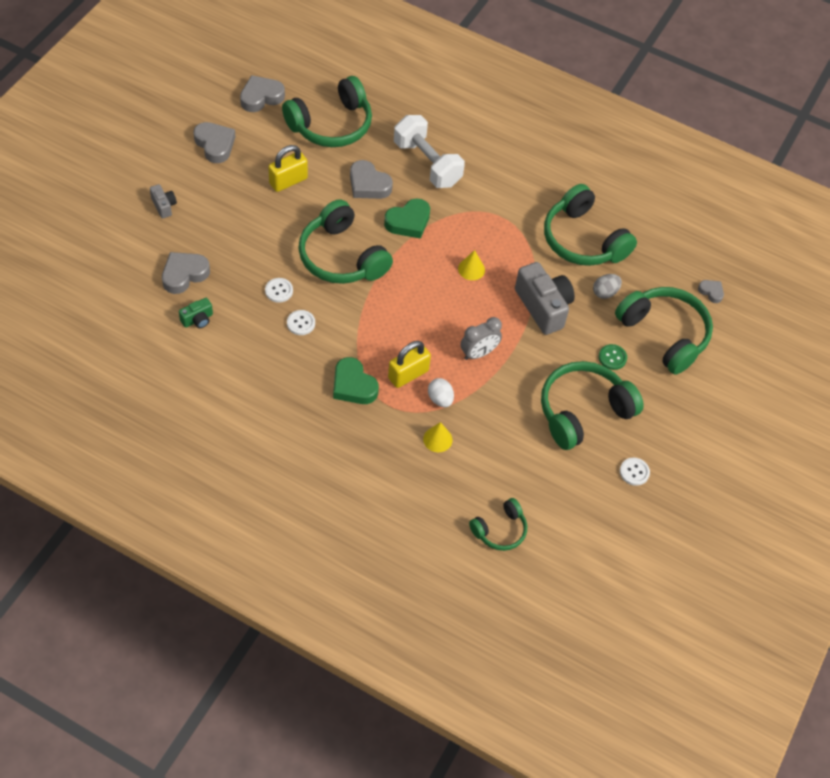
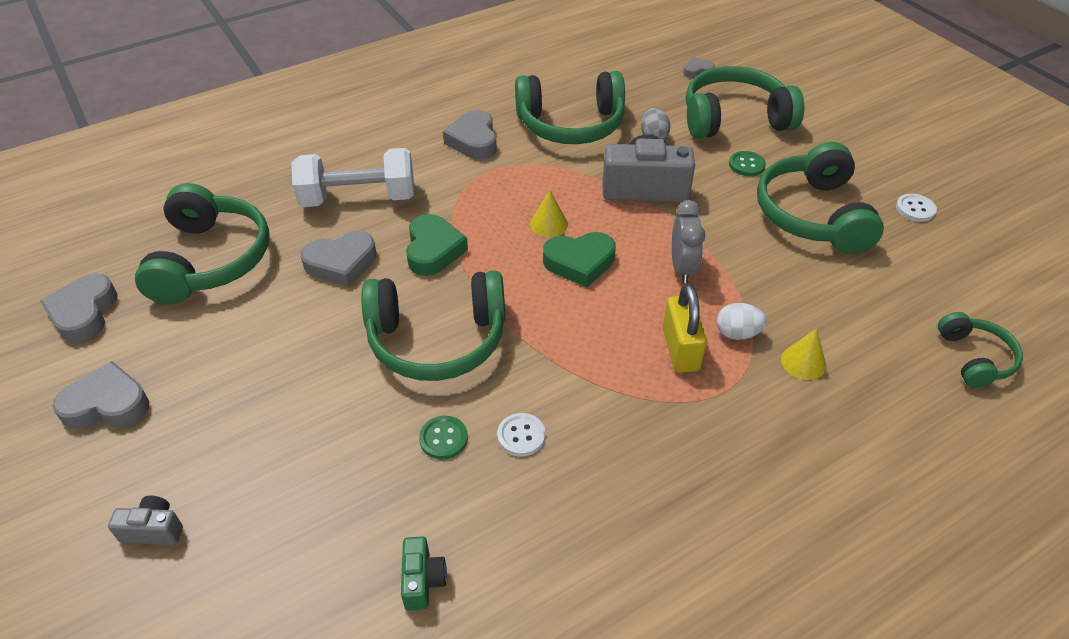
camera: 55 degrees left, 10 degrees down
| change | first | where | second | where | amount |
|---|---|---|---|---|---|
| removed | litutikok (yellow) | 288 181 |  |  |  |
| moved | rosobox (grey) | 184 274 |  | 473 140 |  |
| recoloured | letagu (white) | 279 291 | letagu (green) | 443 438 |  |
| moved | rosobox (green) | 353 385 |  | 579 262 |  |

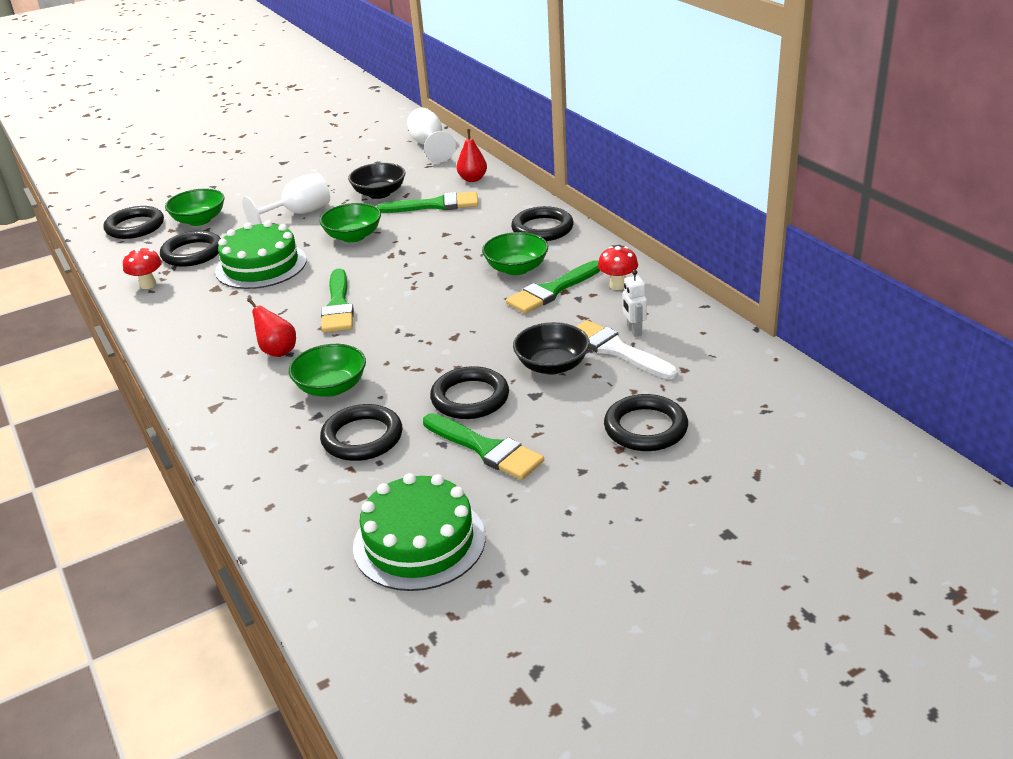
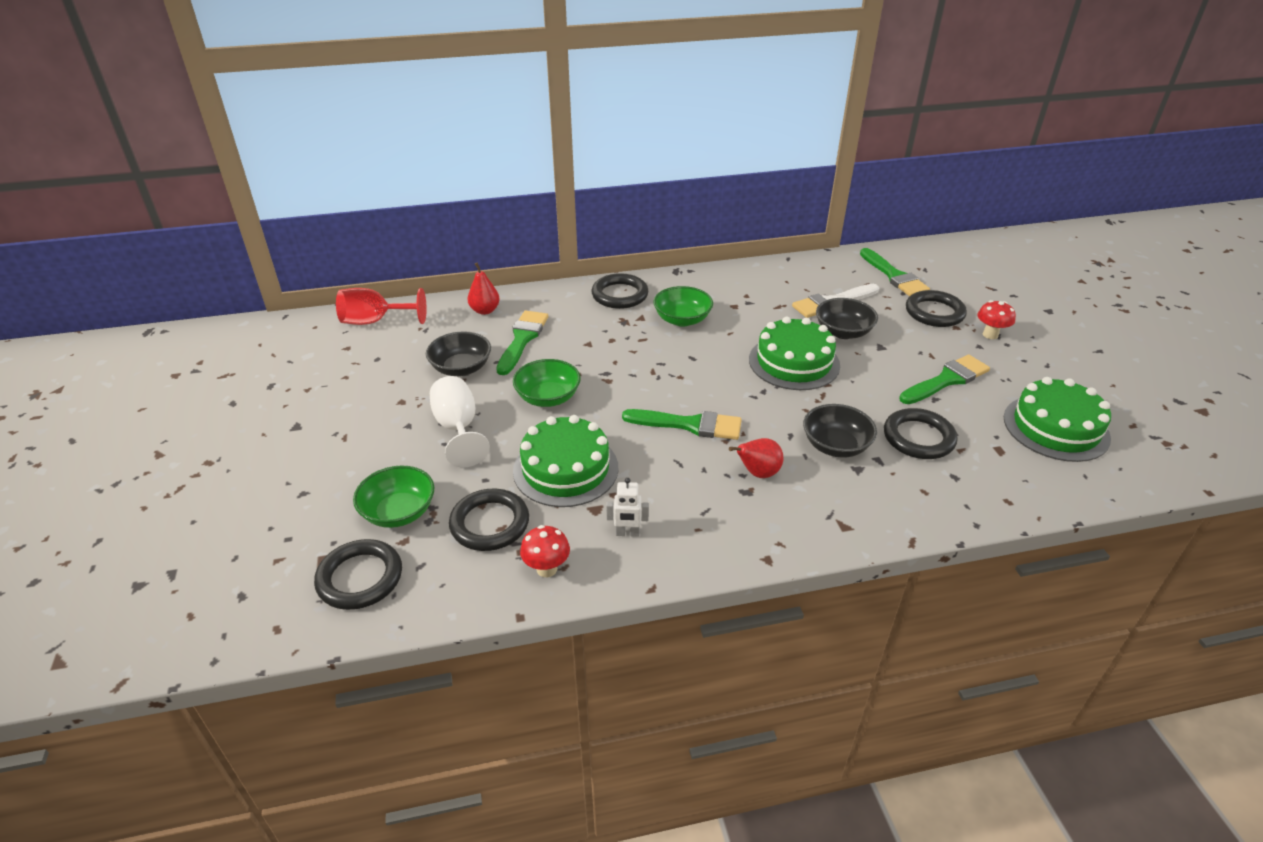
camera: 75 degrees left, 5 degrees up
| change | first | where | second | where | amount |
|---|---|---|---|---|---|
| recoloured | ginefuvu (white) | 429 145 | ginefuvu (red) | 375 321 |  |
| moved | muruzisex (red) | 618 285 |  | 990 335 |  |
| moved | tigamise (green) | 552 290 |  | 894 276 |  |
| moved | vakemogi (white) | 634 330 |  | 627 533 |  |
| recoloured | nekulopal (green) | 331 387 | nekulopal (black) | 835 446 |  |
| removed | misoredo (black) | 470 398 |  |  |  |
| added |  |  | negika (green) | 794 362 |  |

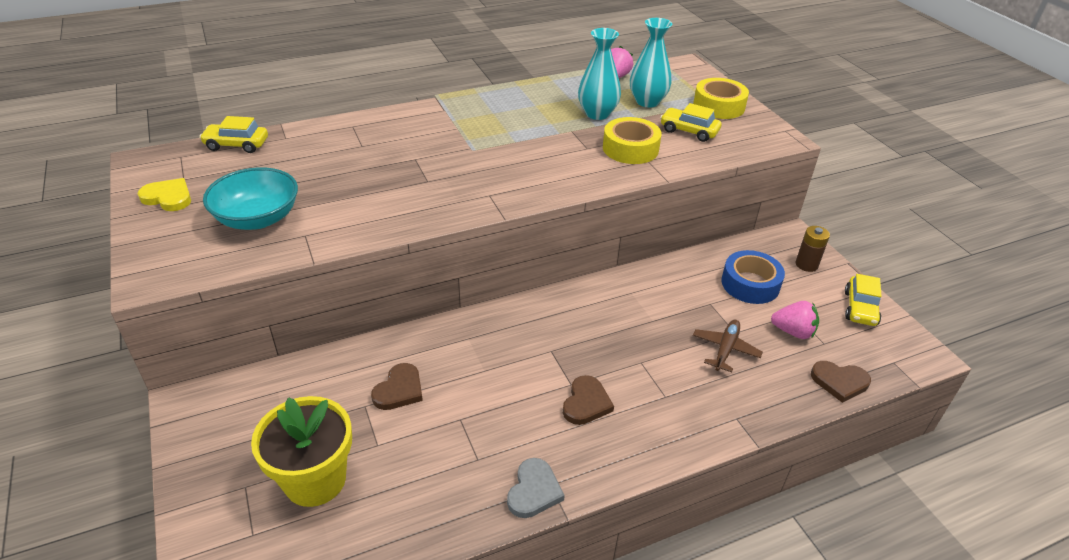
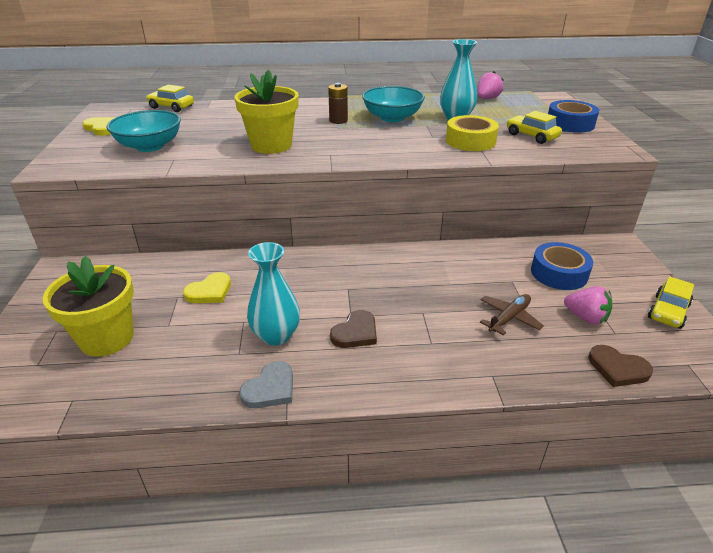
camera: 20 degrees right, 5 degrees down
| change | first | where | second | where | amount |
|---|---|---|---|---|---|
| moved | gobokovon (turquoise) | 647 102 |  | 276 335 |  |
| recoloured | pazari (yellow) | 719 106 | pazari (blue) | 570 124 |  |
| moved | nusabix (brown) | 806 264 |  | 338 120 |  |
| recoloured | rosobox (brown) | 399 390 | rosobox (yellow) | 210 291 |  |
| added |  |  | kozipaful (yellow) | 271 145 |  |
| added |  |  | nekulopal (turquoise) | 392 118 |  |

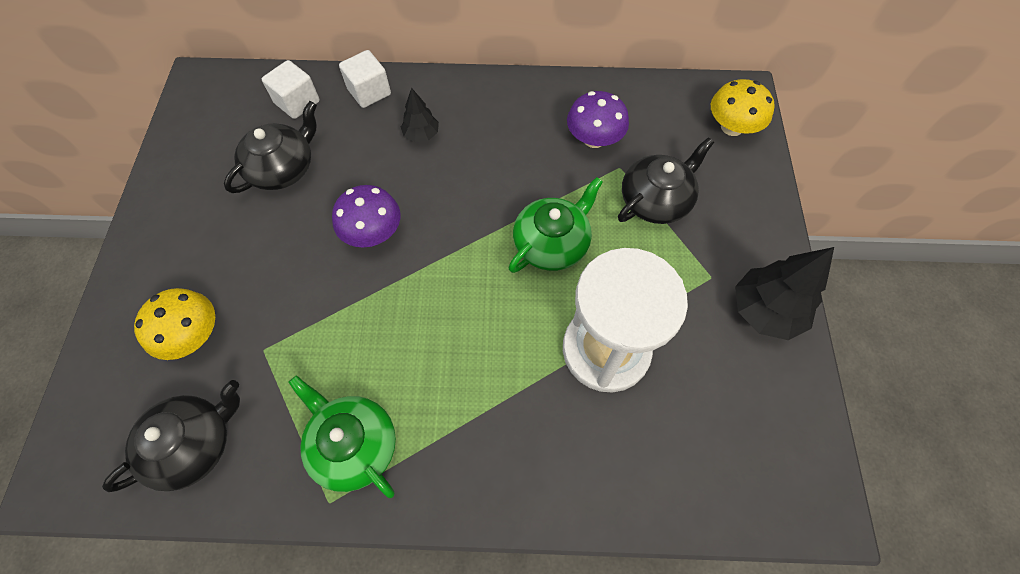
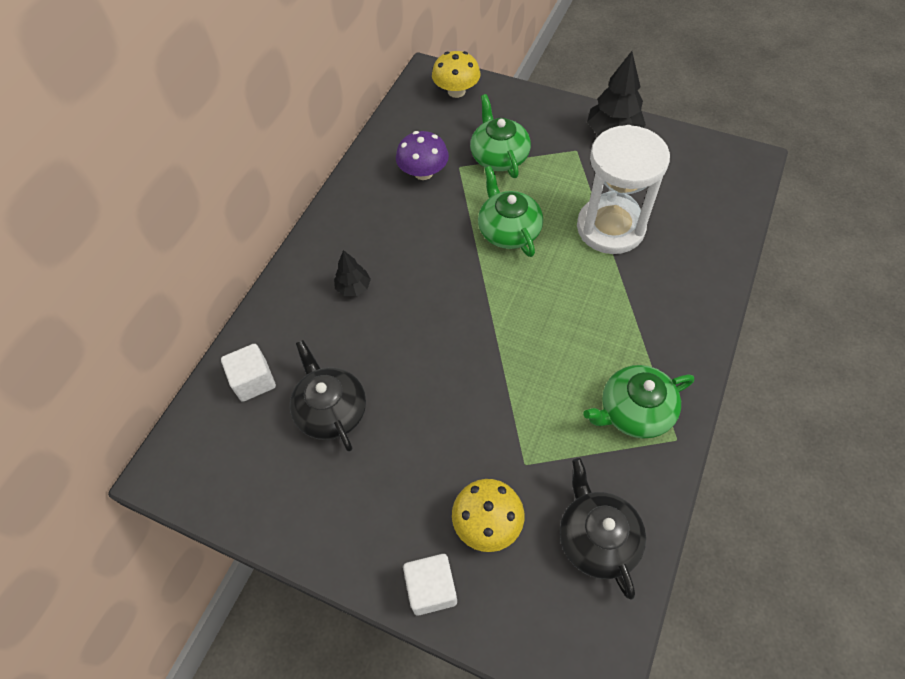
camera: 65 degrees left, 5 degrees down
| change | first | where | second | where | amount |
|---|---|---|---|---|---|
| moved | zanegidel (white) | 369 92 |  | 431 588 |  |
| recoloured | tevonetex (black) | 656 200 | tevonetex (green) | 499 156 |  |
| removed | muruzisex (purple) | 373 232 |  |  |  |

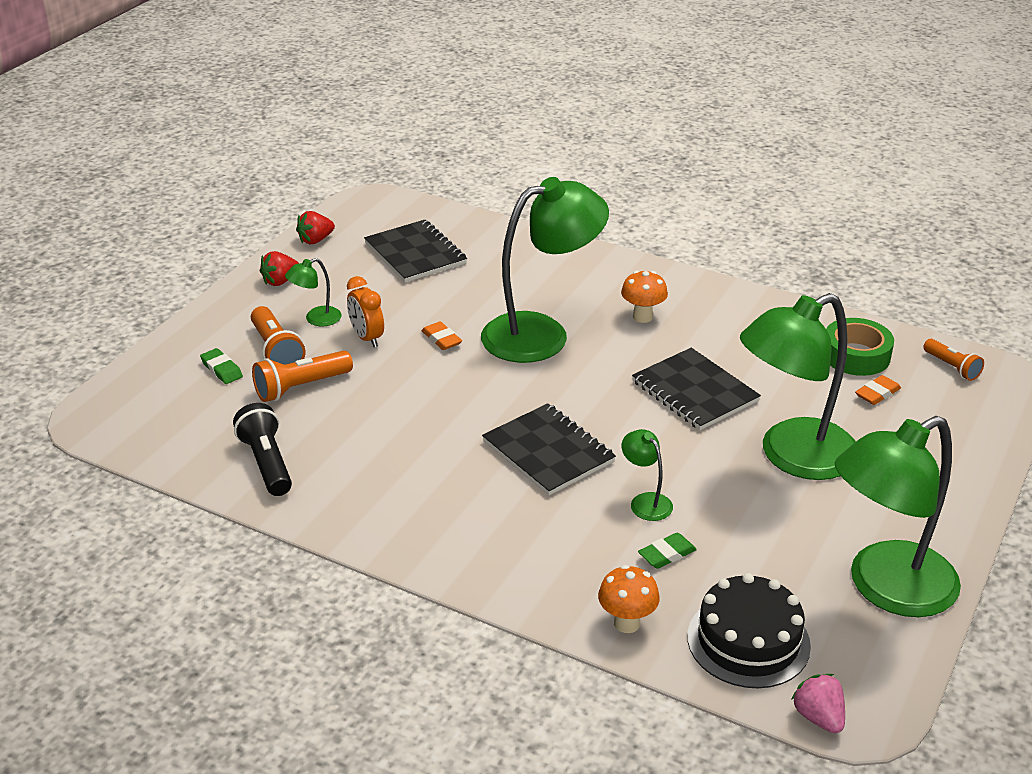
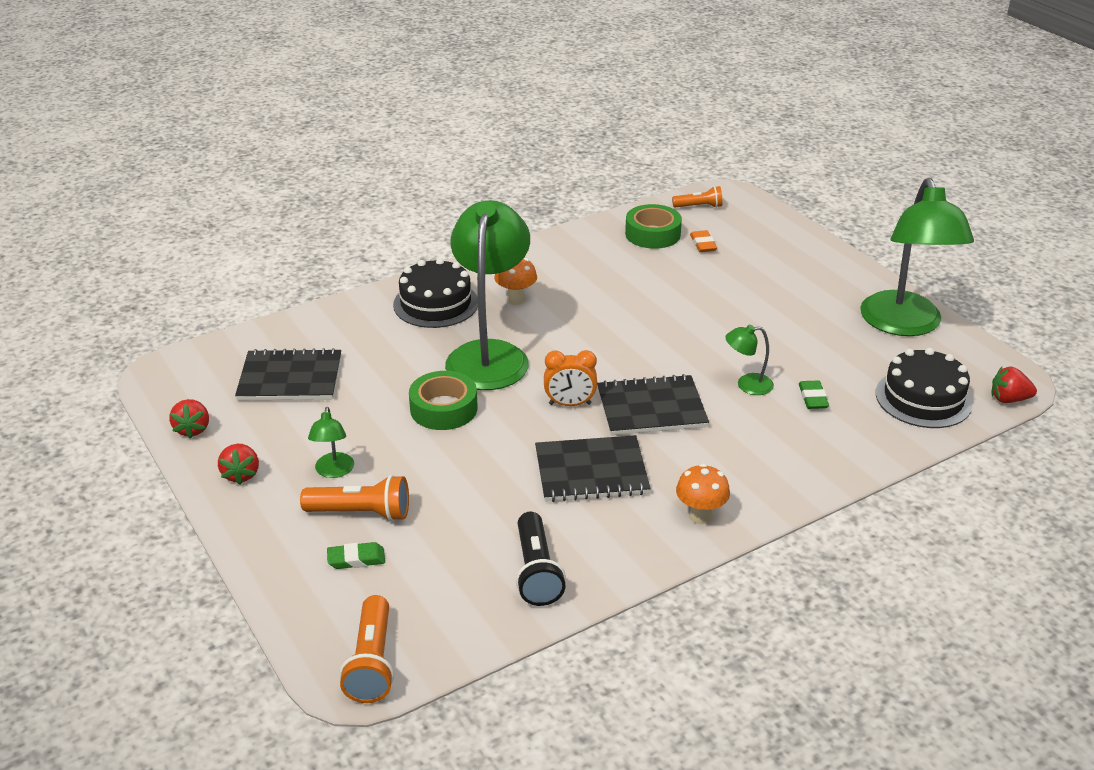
camera: 60 degrees left, 0 degrees up
| change | first | where | second | where | amount |
|---|---|---|---|---|---|
| moved | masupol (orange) | 367 338 |  | 570 404 |  |
| removed | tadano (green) | 792 457 |  |  |  |
| replaced | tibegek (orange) | 441 339 | pazari (green) | 443 409 |  |
| moved | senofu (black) | 694 391 |  | 591 471 |  |
| moved | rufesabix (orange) | 301 387 |  | 372 663 |  |
| turned | rufesabix (black) | 267 463 |  | 536 572 | 105 degrees counterclockwise |
| moved | muruzisex (orange) | 627 623 |  | 700 516 |  |
| recoloured | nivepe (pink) | 818 717 | nivepe (red) | 1009 399 |  |
| added |  |  | negika (black) | 435 304 |  |

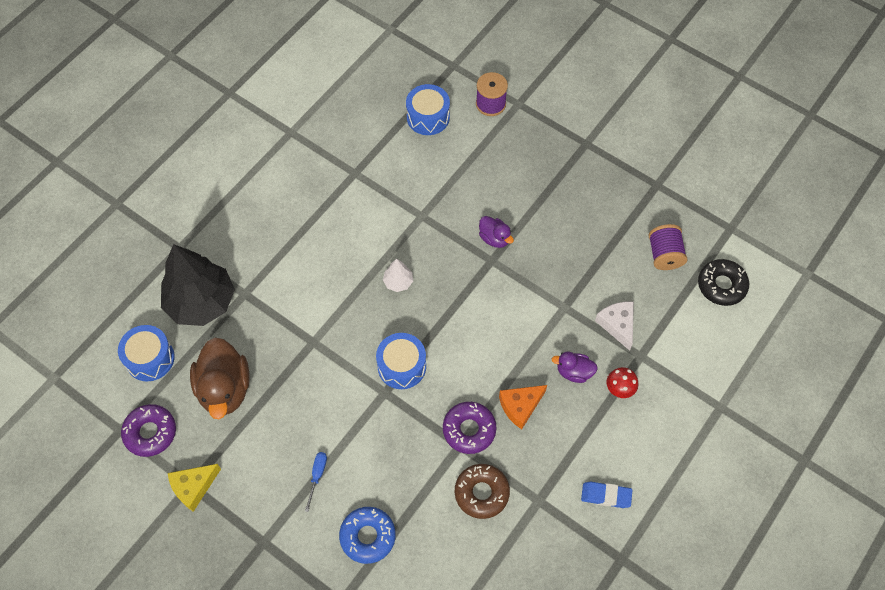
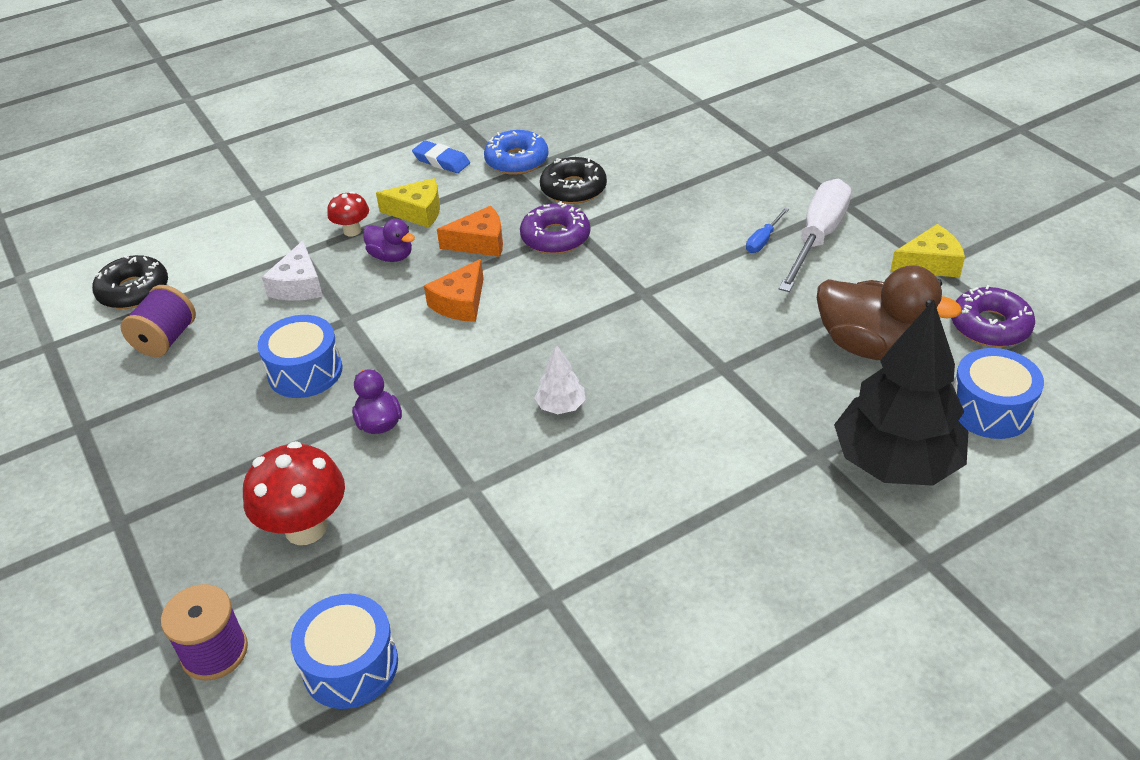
camera: 155 degrees left, 20 degrees down
| change | first | where | second | where | amount |
|---|---|---|---|---|---|
| moved | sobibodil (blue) | 402 366 |  | 305 371 |  |
| turned | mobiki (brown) | 225 389 |  | 872 346 | 105 degrees clockwise |
| recoloured | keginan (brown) | 481 493 | keginan (black) | 573 189 |  |
| moved | keginan (blue) | 368 536 |  | 516 160 |  |
| added |  |  | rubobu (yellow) | 417 212 |  |
| added |  |  | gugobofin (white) | 818 238 |  |
| added |  |  | rubobu (orange) | 461 303 |  |
| added |  |  | muruzisex (red) | 306 528 |  |

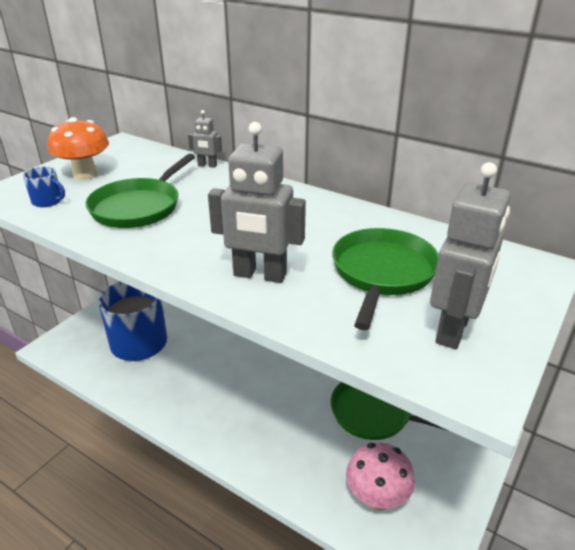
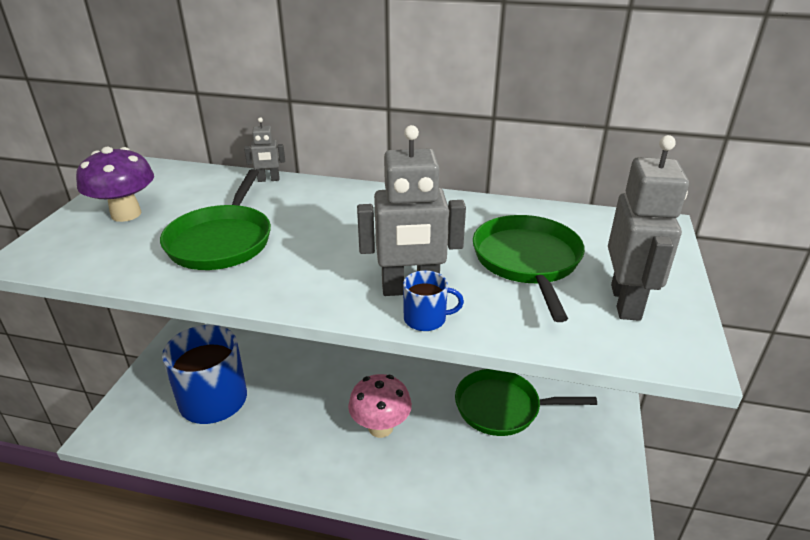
camera: 20 degrees left, 0 degrees up
| change | first | where | second | where | amount |
|---|---|---|---|---|---|
| recoloured | muruzisex (orange) | 85 175 | muruzisex (purple) | 126 214 |  |
| moved | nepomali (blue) | 48 201 |  | 426 319 |  |
| moved | muruzisex (pink) | 376 498 |  | 380 427 |  |

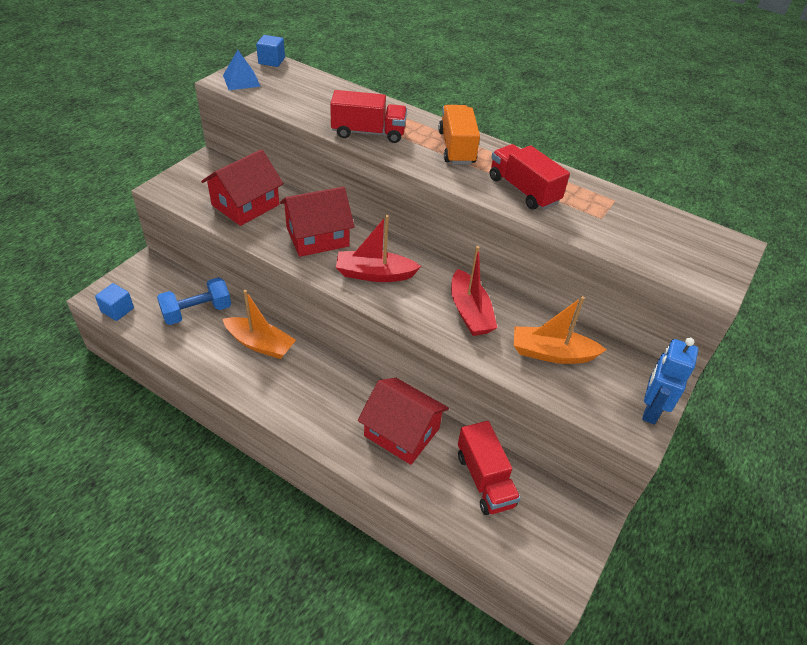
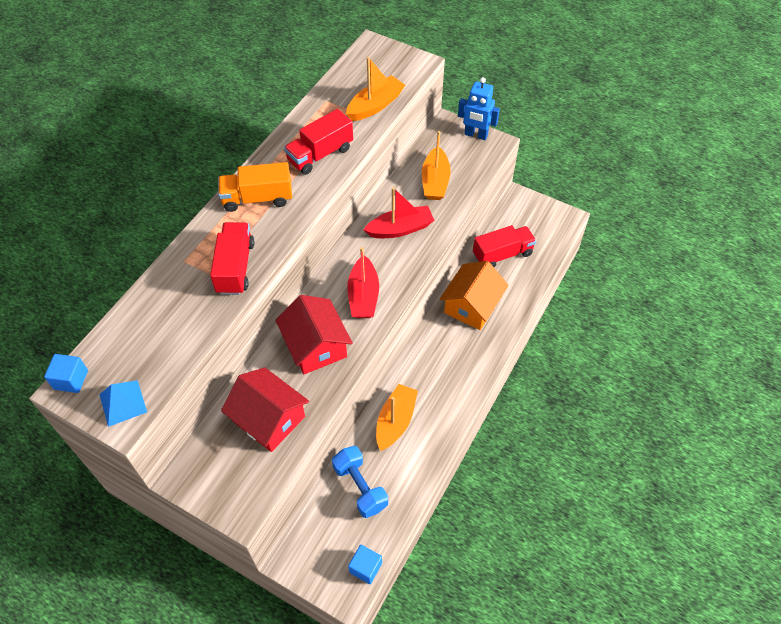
camera: 90 degrees left, 10 degrees up
| change | first | where | second | where | amount |
|---|---|---|---|---|---|
| recoloured | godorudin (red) | 402 432 | godorudin (orange) | 472 305 |  |
| added |  |  | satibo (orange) | 375 105 |  |

